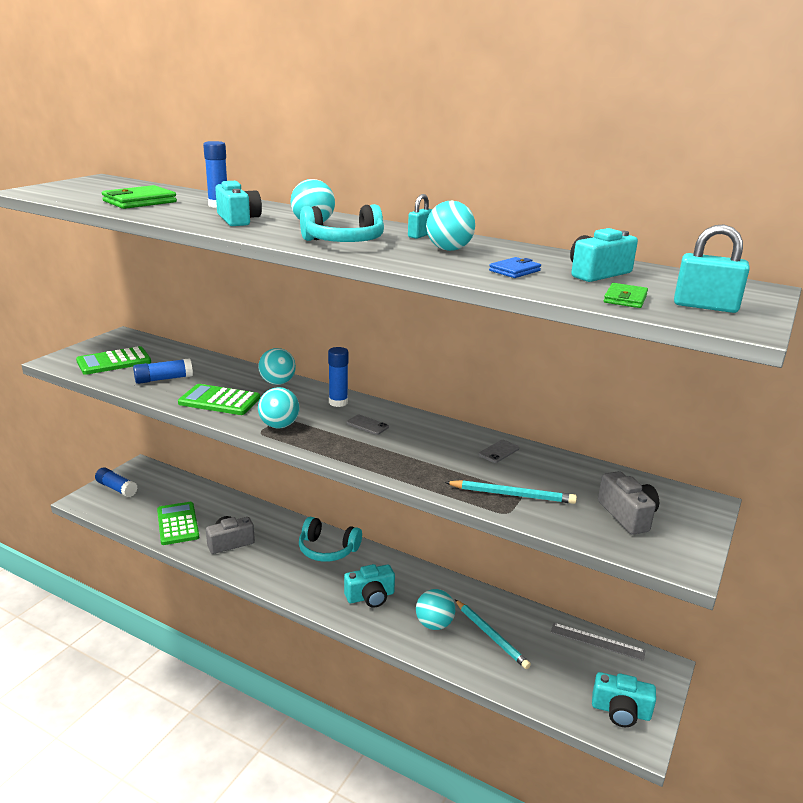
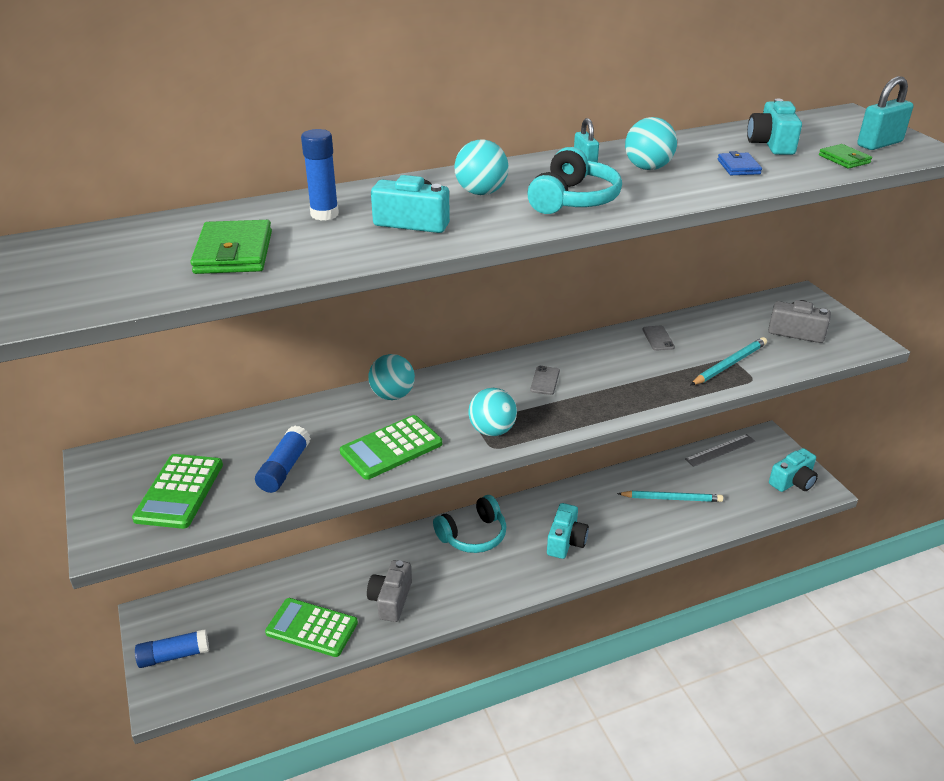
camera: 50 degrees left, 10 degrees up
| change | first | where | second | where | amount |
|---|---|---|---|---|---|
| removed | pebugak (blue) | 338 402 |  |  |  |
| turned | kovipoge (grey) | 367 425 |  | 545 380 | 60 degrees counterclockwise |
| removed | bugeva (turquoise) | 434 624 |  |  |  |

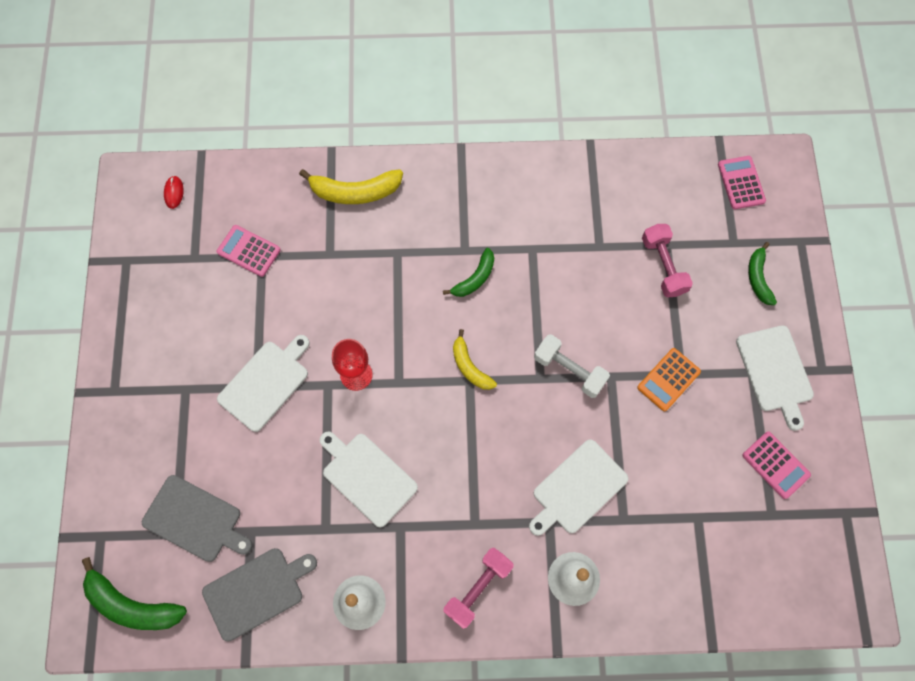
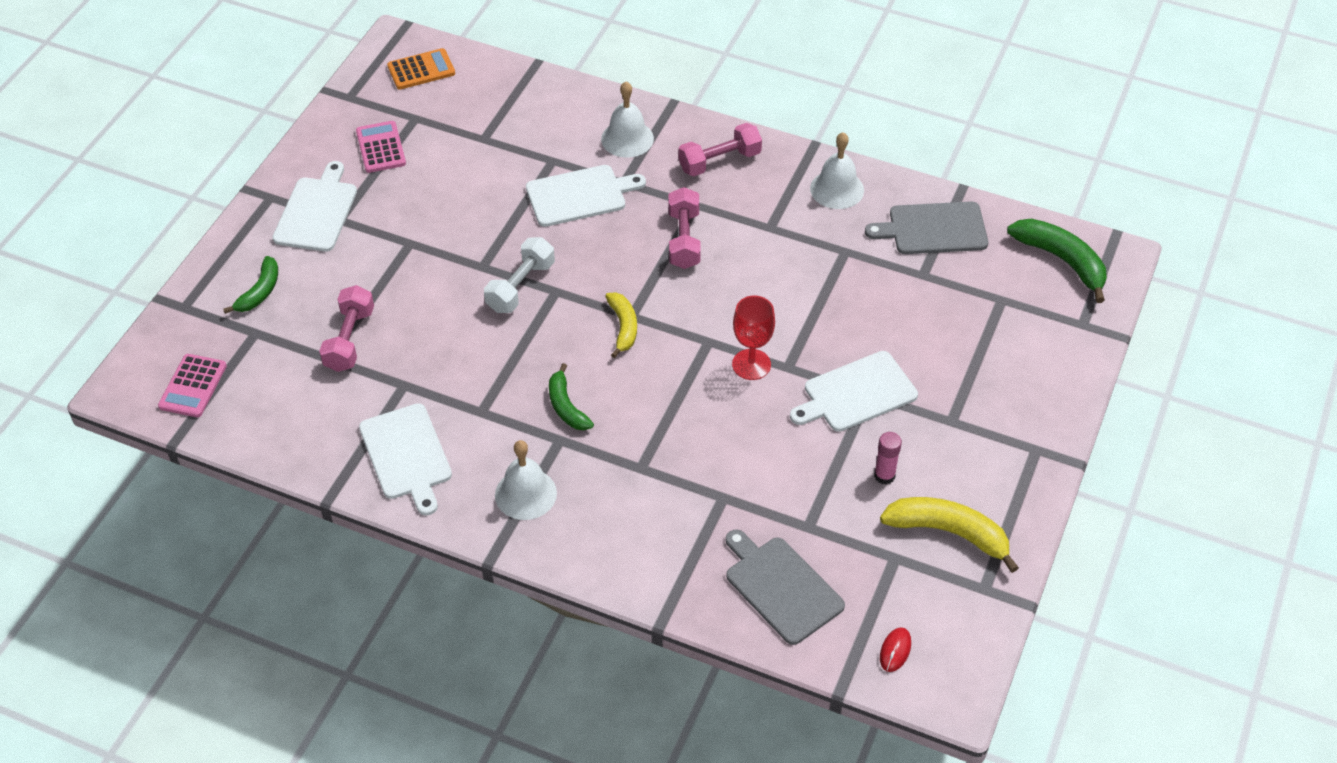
camera: 155 degrees left, 20 degrees down
| change | first | where | second | where | amount |
|---|---|---|---|---|---|
| moved | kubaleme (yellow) | 355 192 |  | 949 533 |  |
| removed | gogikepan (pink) | 249 251 |  |  |  |
| turned | kubaleme (green) | 474 278 |  | 566 406 | 90 degrees counterclockwise |
| turned | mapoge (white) | 569 370 |  | 520 286 | 60 degrees clockwise |
| moved | gogikepan (orange) | 668 379 |  | 421 70 |  |
| moved | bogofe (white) | 367 477 |  | 406 455 |  |
| moved | bogofe (grey) | 195 520 |  | 781 587 |  |
| added |  |  | mapoge (pink) | 684 239 |  |
| added |  |  | pebugak (pink) | 884 476 |  |
| added |  |  | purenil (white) | 525 494 |  |

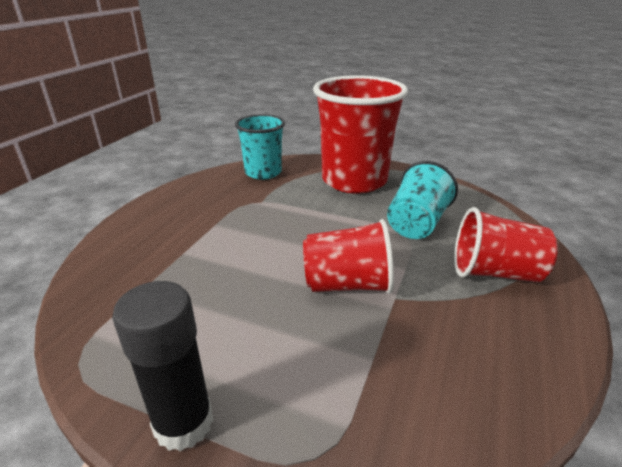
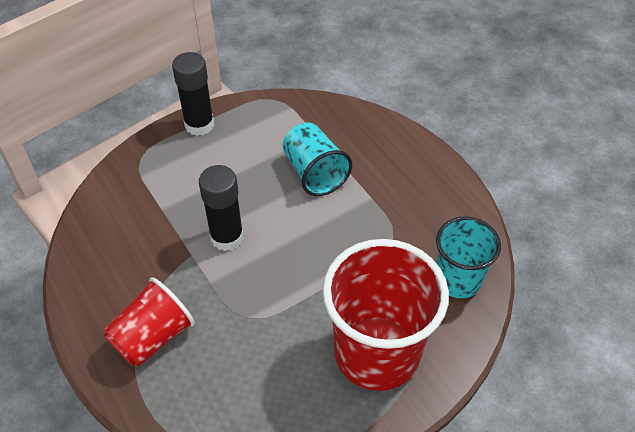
camera: 125 degrees right, 20 degrees up
| change | first | where | second | where | amount |
|---|---|---|---|---|---|
| moved | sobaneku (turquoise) | 416 224 |  | 314 173 |  |
| replaced | sobaneku (red) | 347 284 | pebugak (black) | 227 237 |  |

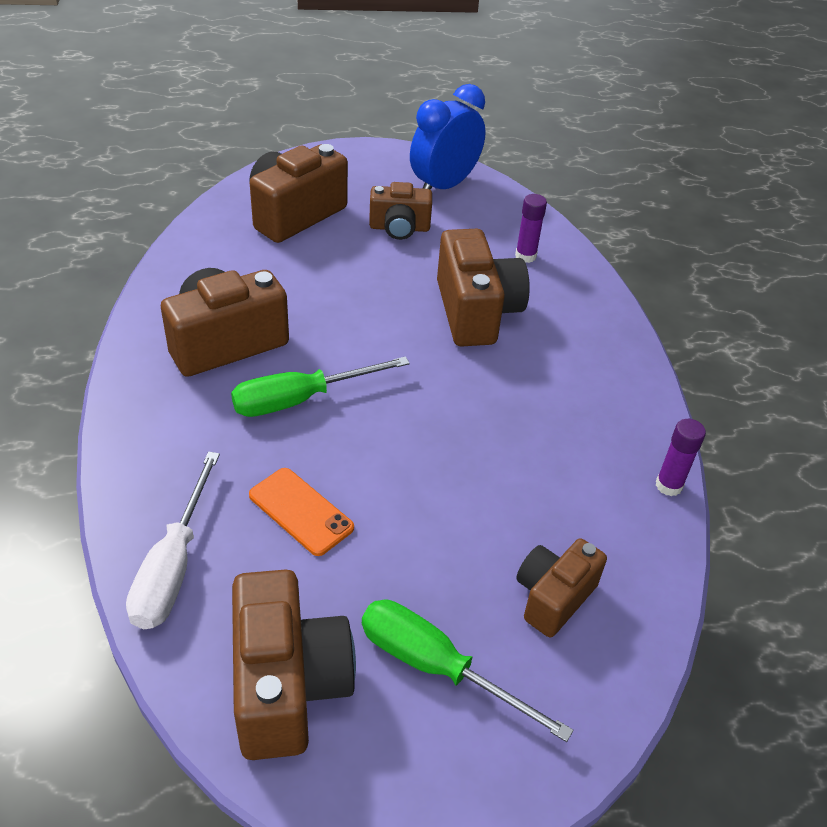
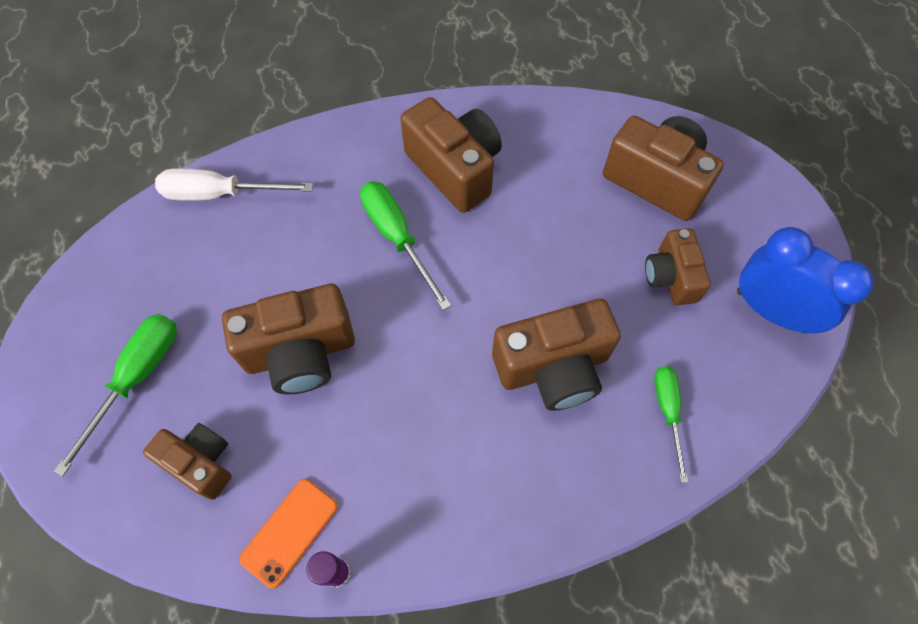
camera: 85 degrees right, 20 degrees up
| change | first | where | second | where | amount |
|---|---|---|---|---|---|
| replaced | pebugak (purple) | 525 256 | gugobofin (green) | 667 411 |  |
| moved | kovipoge (orange) | 301 511 |  | 289 532 |  |
| moved | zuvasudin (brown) | 287 685 |  | 300 352 |  |

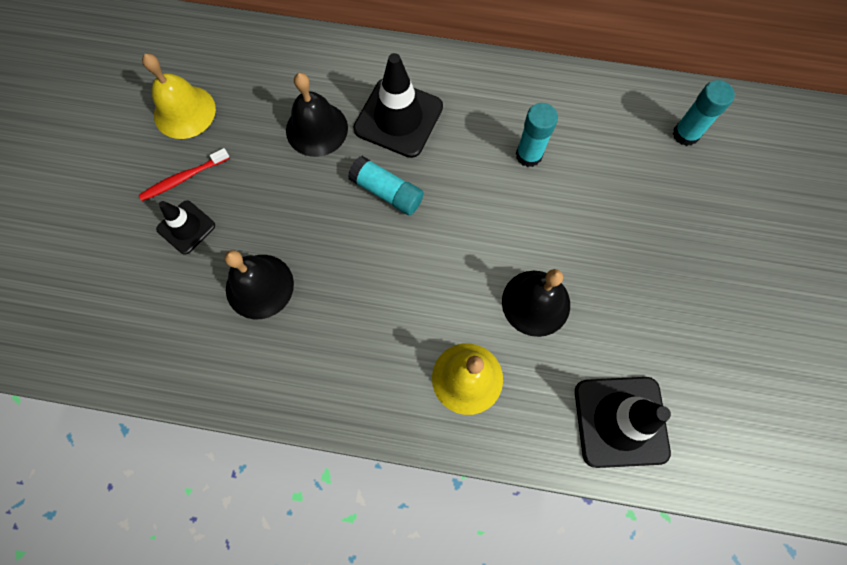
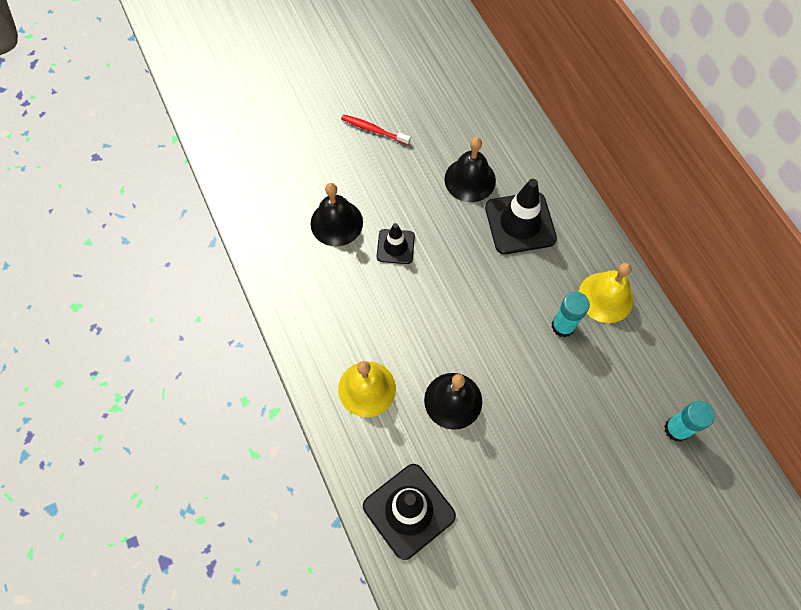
camera: 55 degrees right, 5 degrees down
| change | first | where | second | where | amount |
|---|---|---|---|---|---|
| moved | purenil (yellow) | 184 112 |  | 605 297 |  |
| removed | pebugak (turquoise) | 387 192 |  |  |  |
| moved | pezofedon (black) | 186 227 |  | 395 246 |  |

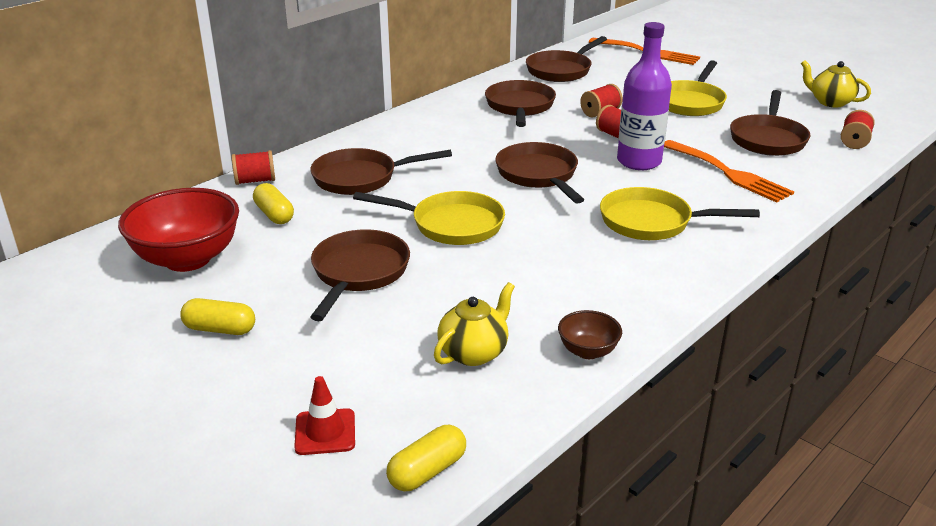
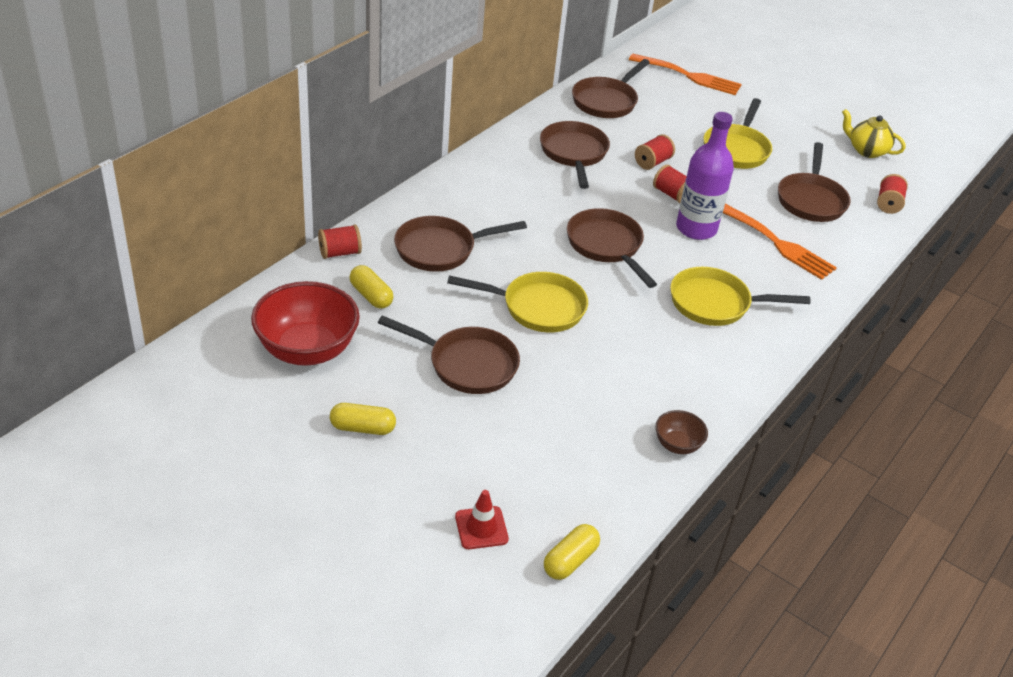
camera: 10 degrees left, 10 degrees up
| change | first | where | second | where | amount |
|---|---|---|---|---|---|
| turned | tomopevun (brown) | 358 273 |  | 467 364 | 105 degrees clockwise |
| removed | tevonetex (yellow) | 474 352 |  |  |  |

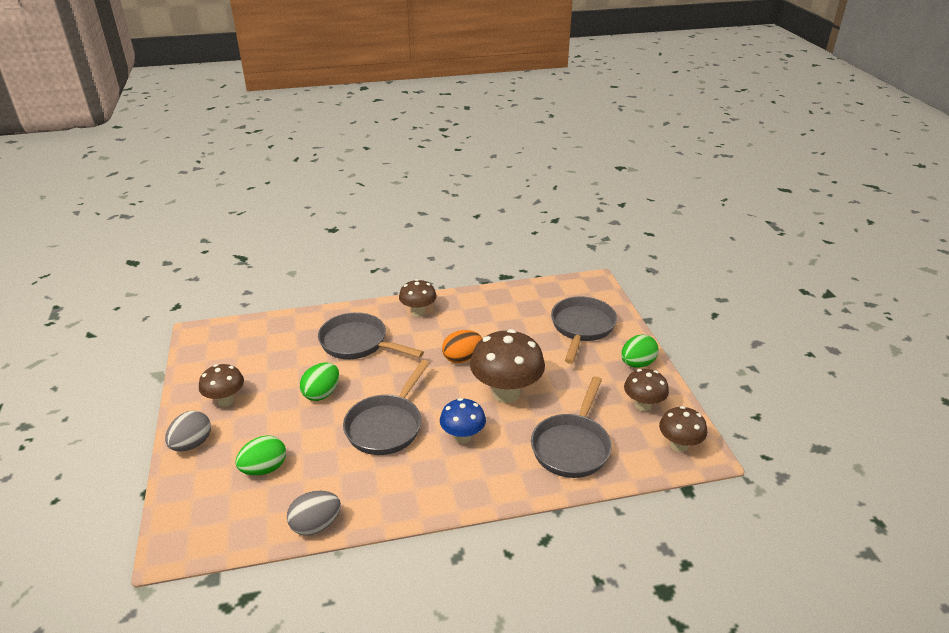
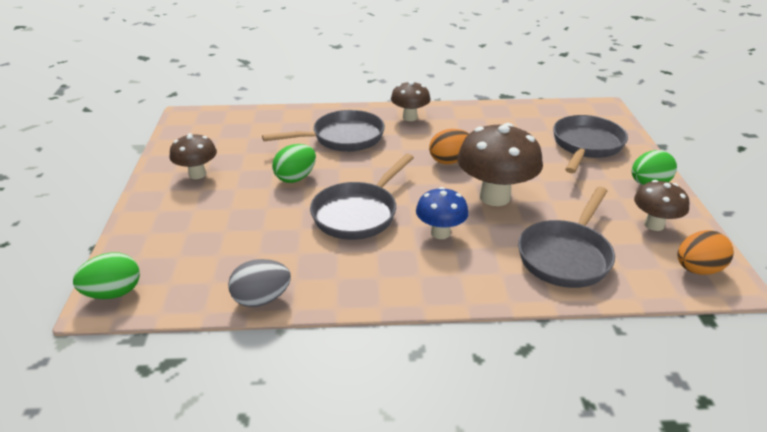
camera: 10 degrees right, 0 degrees up
| change | first | where | second | where | amount |
|---|---|---|---|---|---|
| turned | tomopevun (grey) | 358 343 |  | 342 138 | 120 degrees clockwise |
| replaced | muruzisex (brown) | 679 445 | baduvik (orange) | 697 269 |  |
| removed | baduvik (grey) | 192 444 |  |  |  |
| moved | baduvik (green) | 264 469 |  | 113 293 |  |

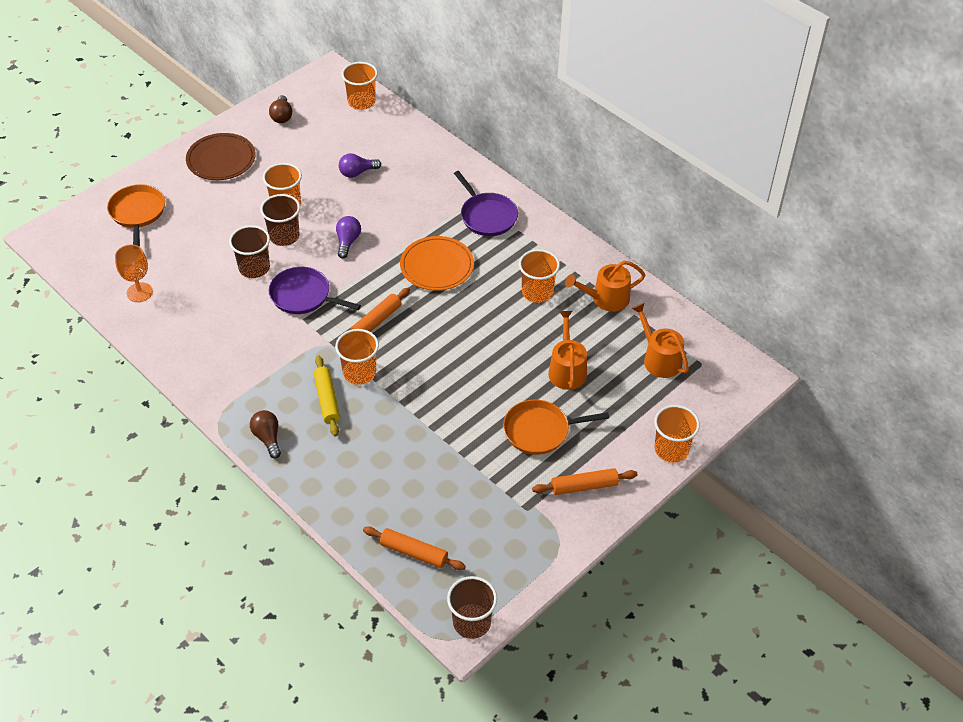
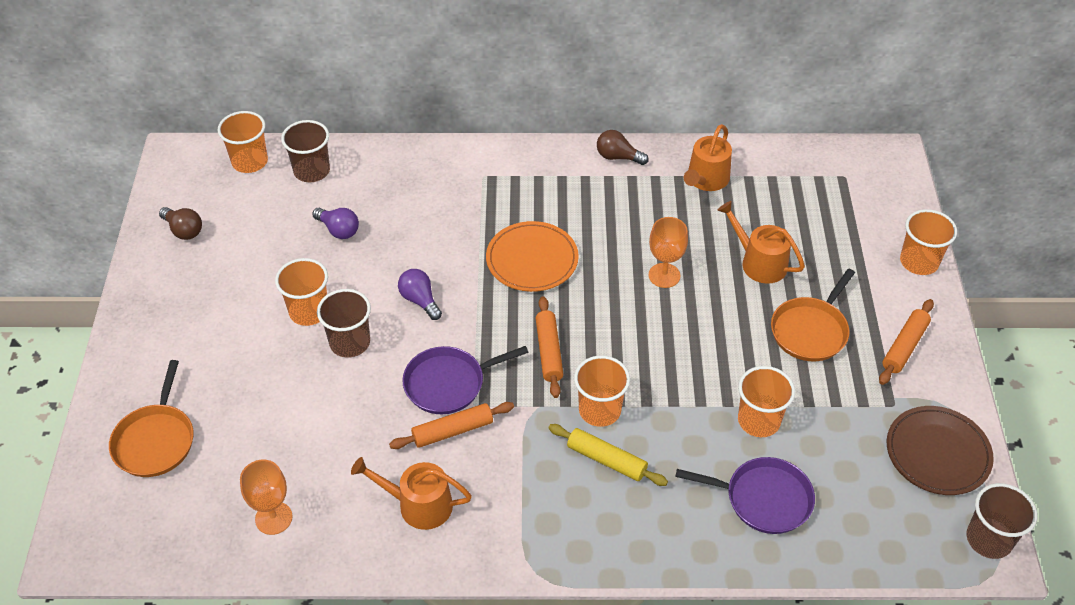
camera: 45 degrees left, 0 degrees up
| change | first | where | second | where | amount |
|---|---|---|---|---|---|
| moved | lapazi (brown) | 221 159 |  | 937 453 |  |
| turned | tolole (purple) | 357 172 |  | 338 230 | 75 degrees counterclockwise |
| moved | tomopevun (purple) | 487 216 |  | 763 499 |  |
| turned | tomopevun (orange) | 137 213 |  | 155 440 | 120 degrees counterclockwise |
| moved | sobaneku (brown) | 254 268 |  | 312 171 |  |
| moved | sobaneku (orange) | 537 292 |  | 759 421 |  |
| moved | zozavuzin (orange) | 659 359 |  | 418 505 |  |
| moved | tolole (brown) | 268 438 |  | 618 157 |  |
| moved | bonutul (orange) | 413 553 |  | 452 431 |  |
| added |  |  | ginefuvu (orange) | 664 275 |  |

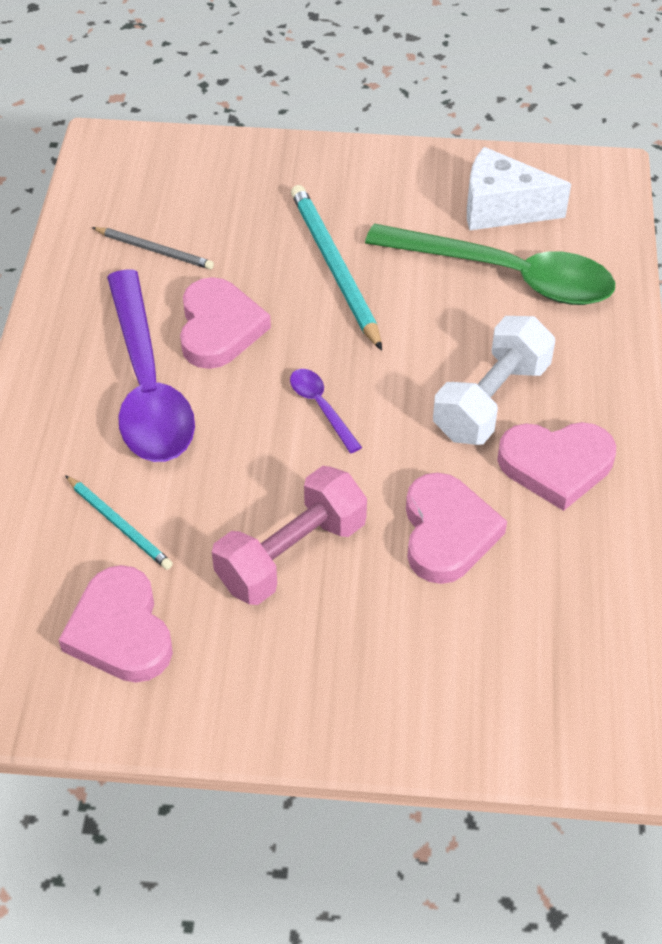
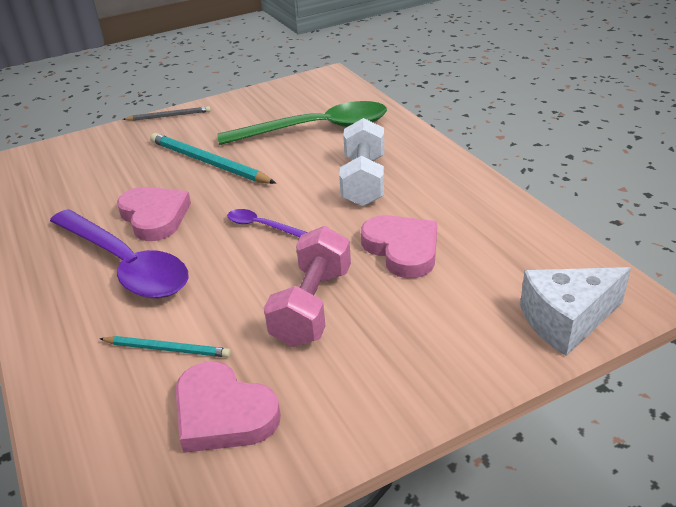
camera: 30 degrees left, 15 degrees down
| change | first | where | second | where | amount |
|---|---|---|---|---|---|
| moved | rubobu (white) | 501 208 |  | 566 321 |  |
| moved | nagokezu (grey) | 155 250 |  | 169 116 |  |
| removed | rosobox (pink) | 556 465 |  |  |  |

